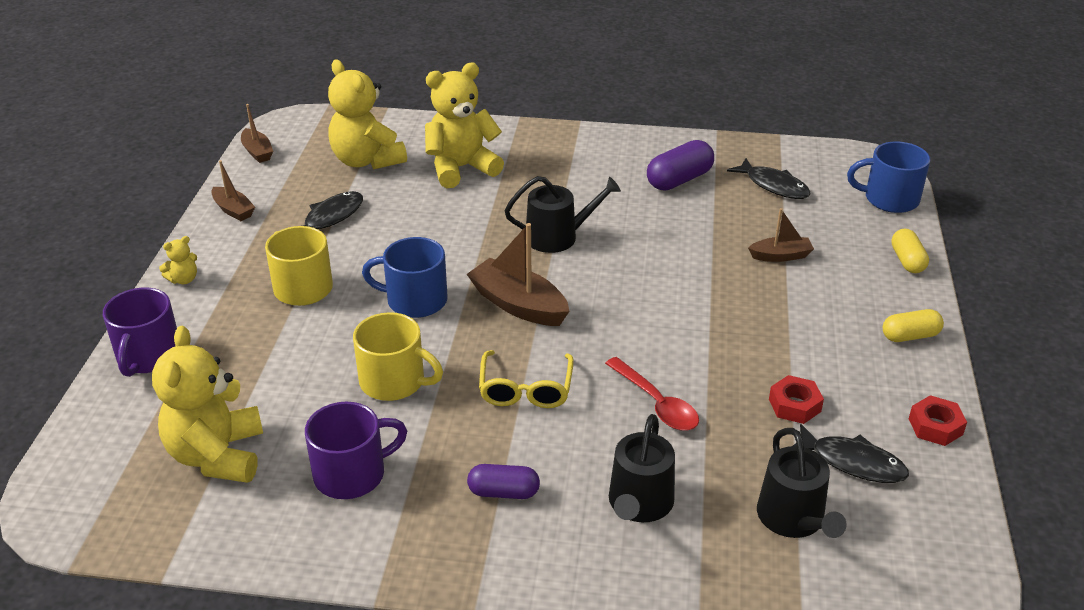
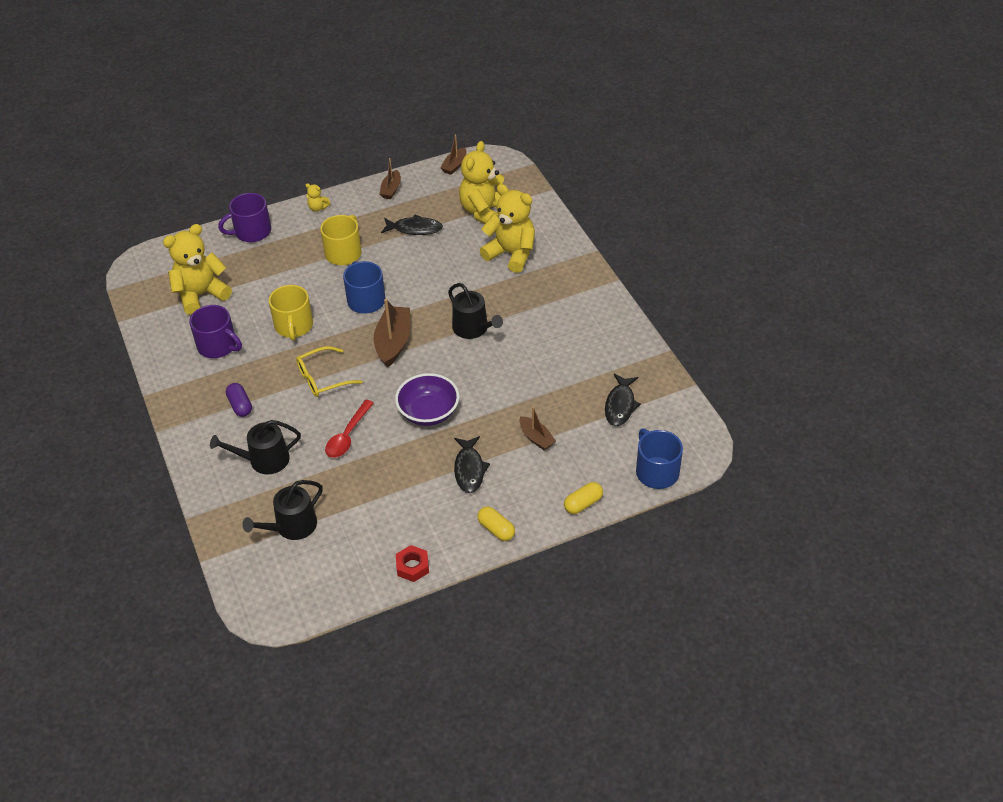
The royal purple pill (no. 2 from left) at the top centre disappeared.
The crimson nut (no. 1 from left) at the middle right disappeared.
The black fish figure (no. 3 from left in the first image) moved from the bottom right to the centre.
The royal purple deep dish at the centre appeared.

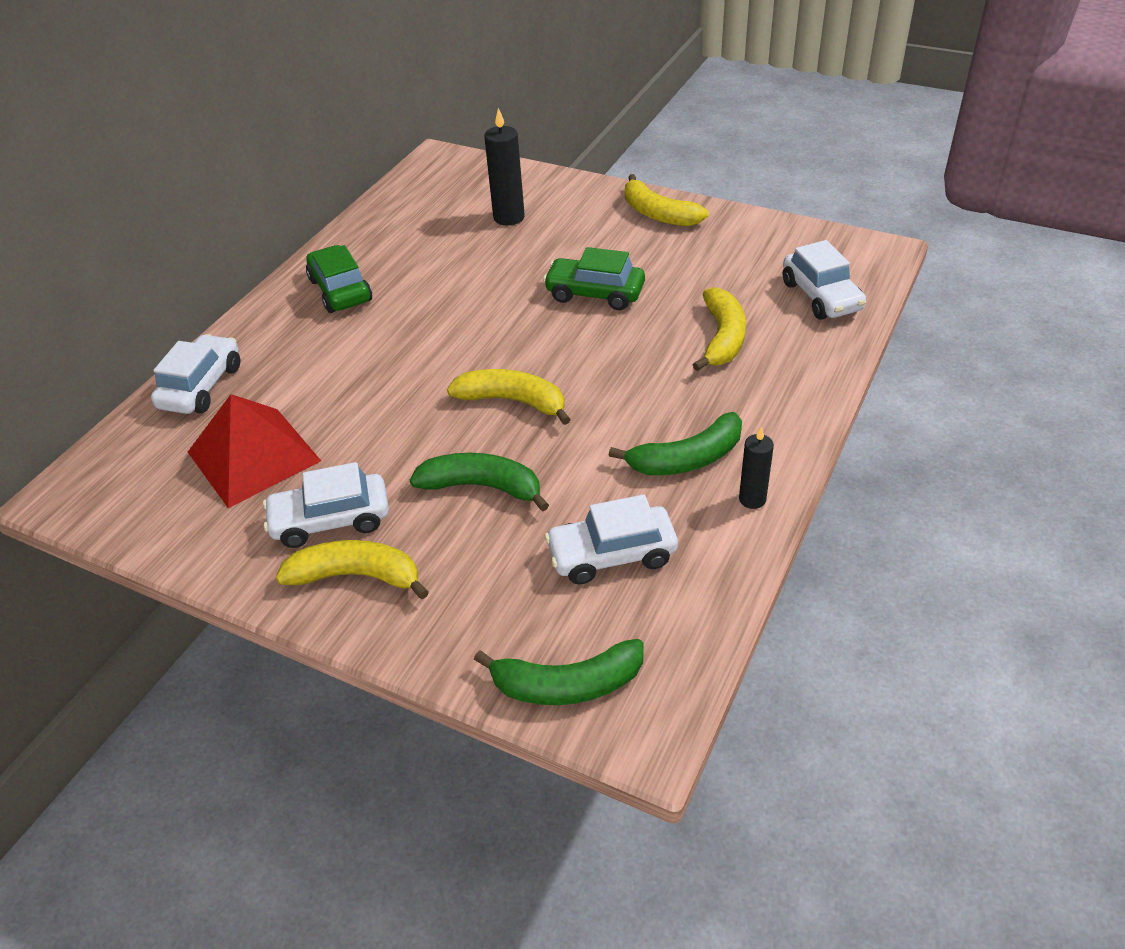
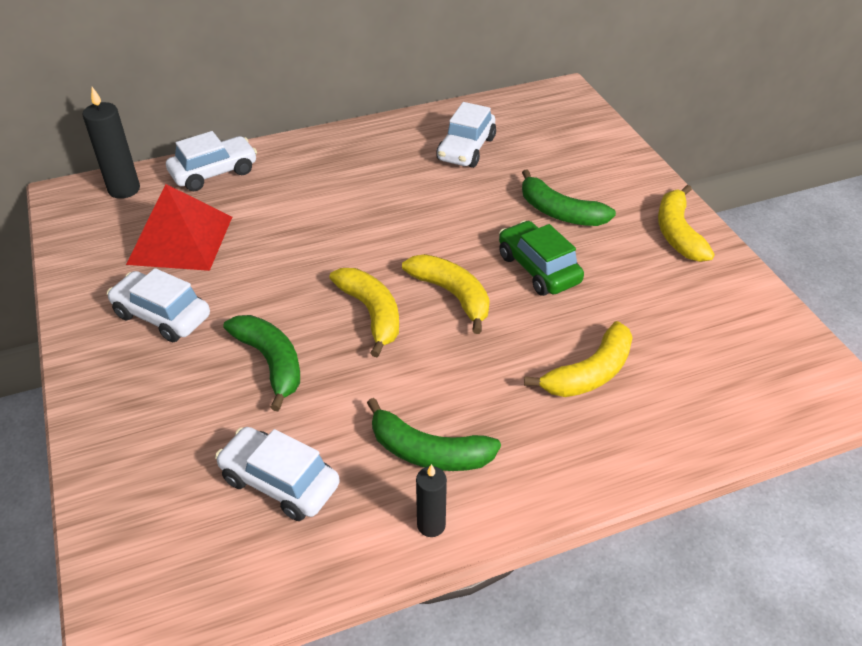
The black pillar candle (no. 1 from left) moved from the top centre to the top left.
The white automobile (no. 4 from left) moved from the top right to the top centre.
The green automobile (no. 1 from left) at the top left disappeared.
The bright yellow toy banana (no. 1 from left in the first image) moved from the middle left to the centre.
The green toy banana (no. 2 from left in the first image) moved from the bottom centre to the top centre.

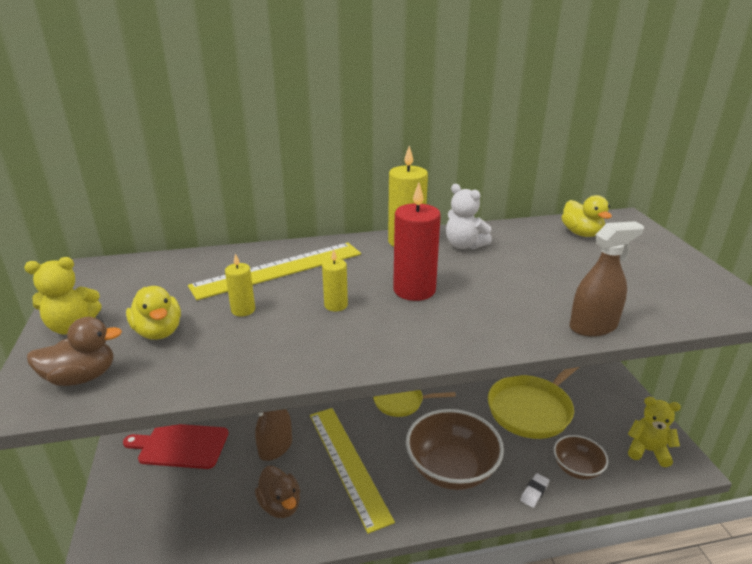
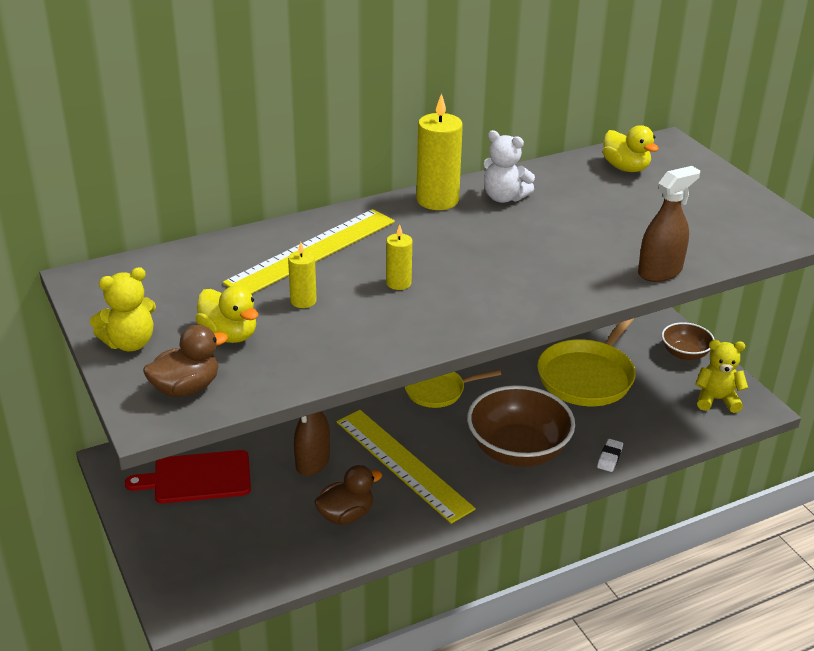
The crimson pillar candle at the centre disappeared.
The brown deep dish (no. 2 from left) moved from the bottom right to the middle right.
The brown toy duck (no. 2 from left) at the bottom centre turned 75 degrees counterclockwise.

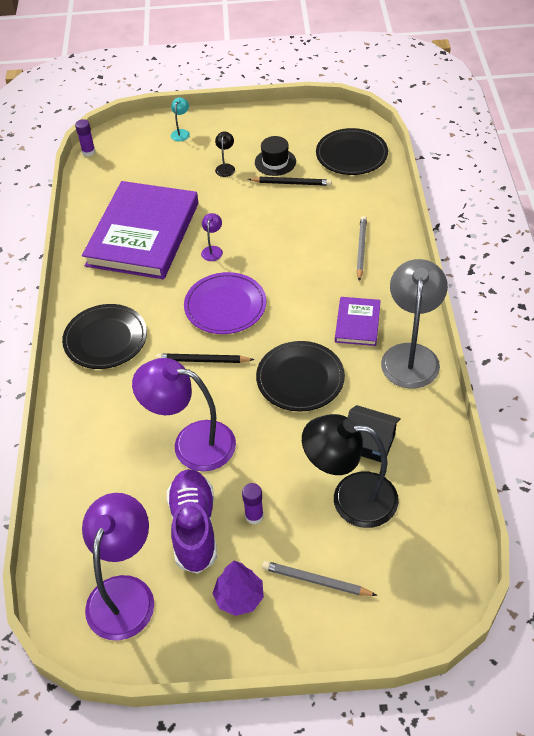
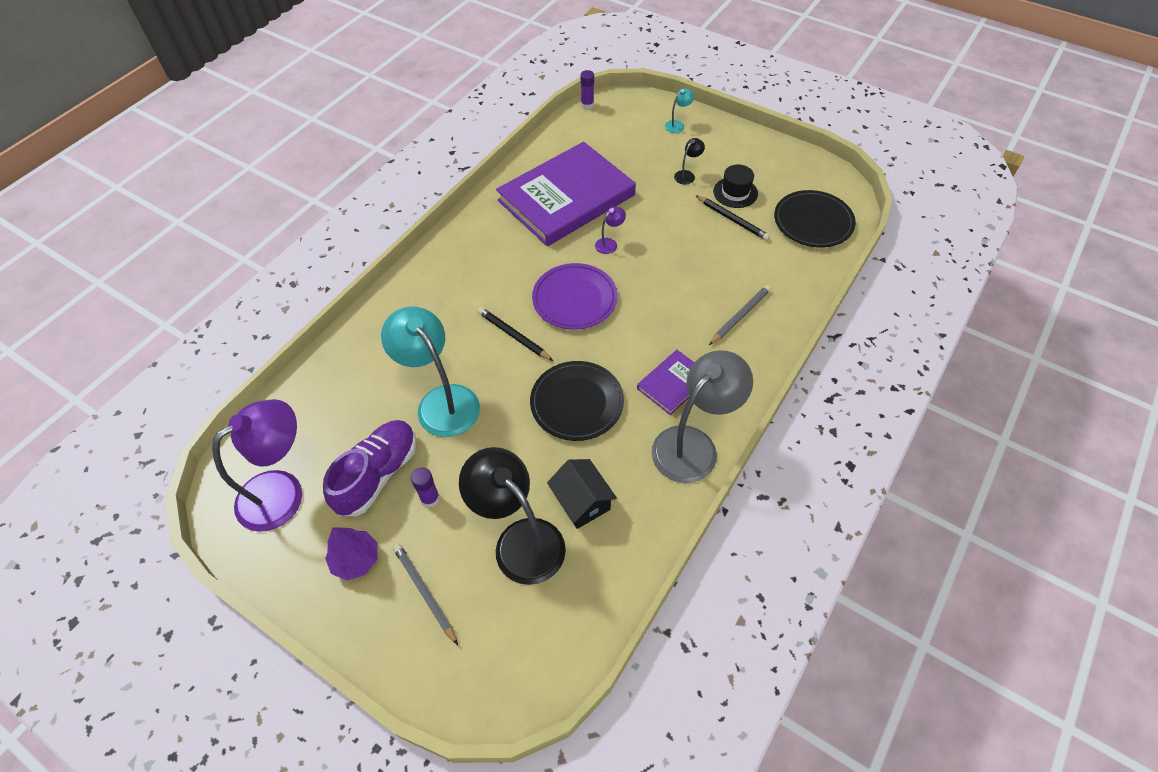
The black plate (no. 1 from left) at the middle left disappeared.
The royal purple desk lamp (no. 2 from left) at the centre became the aqua desk lamp (no. 1 from left) at the centre.

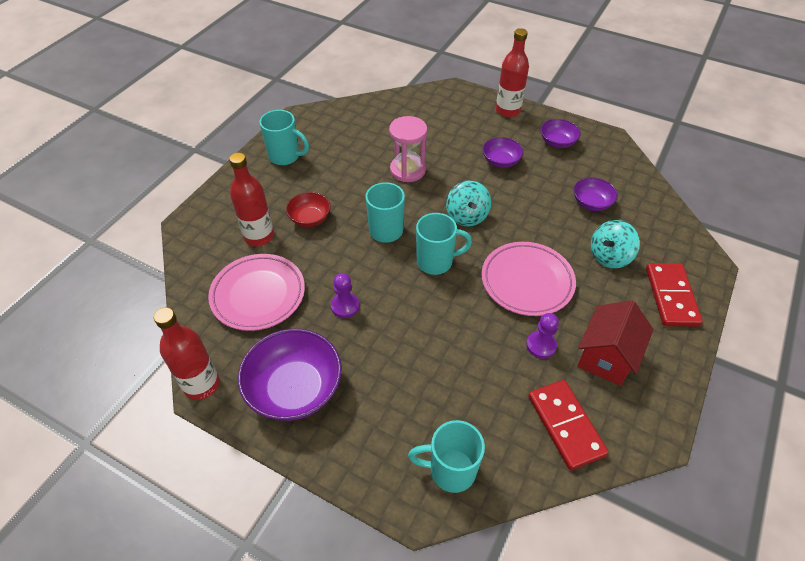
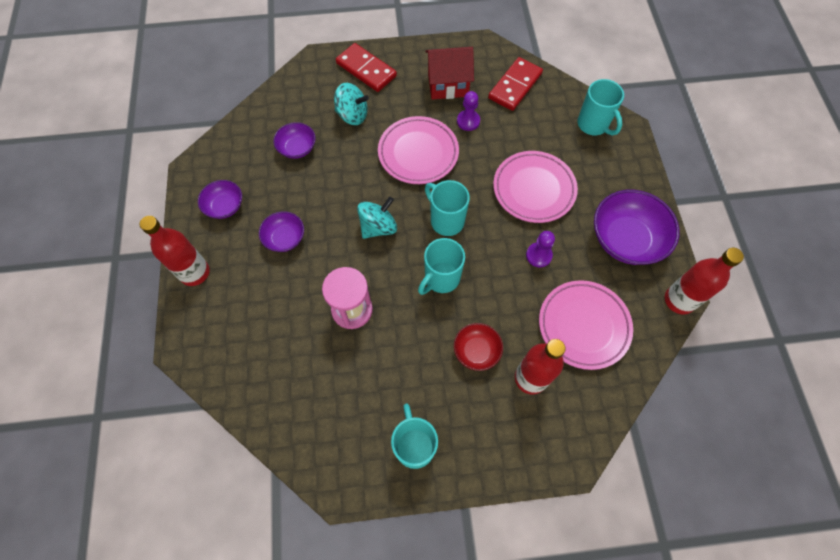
The crimson domino piece (no. 2 from left in the first image) at the middle right turned 75 degrees clockwise.
The rosy plate (no. 2 from left) at the centre appeared.

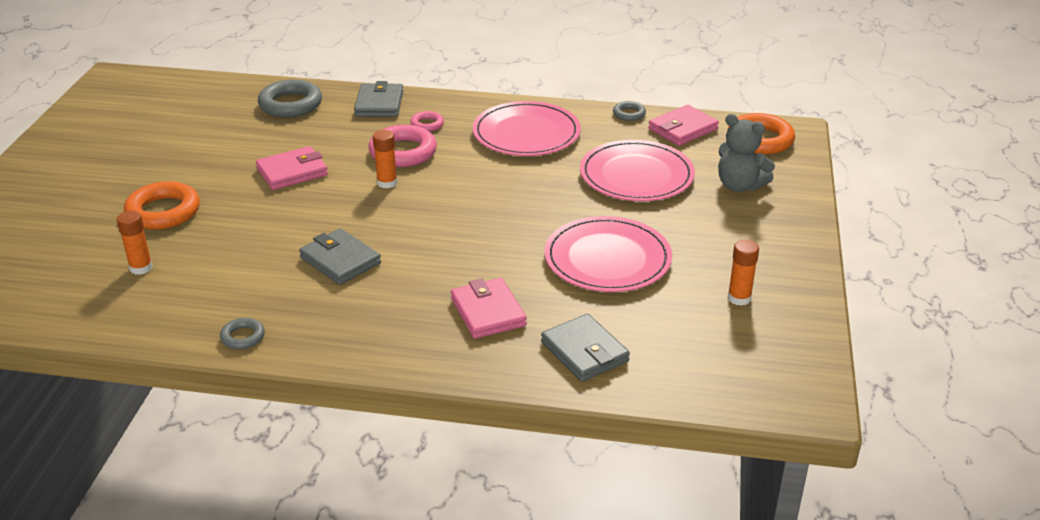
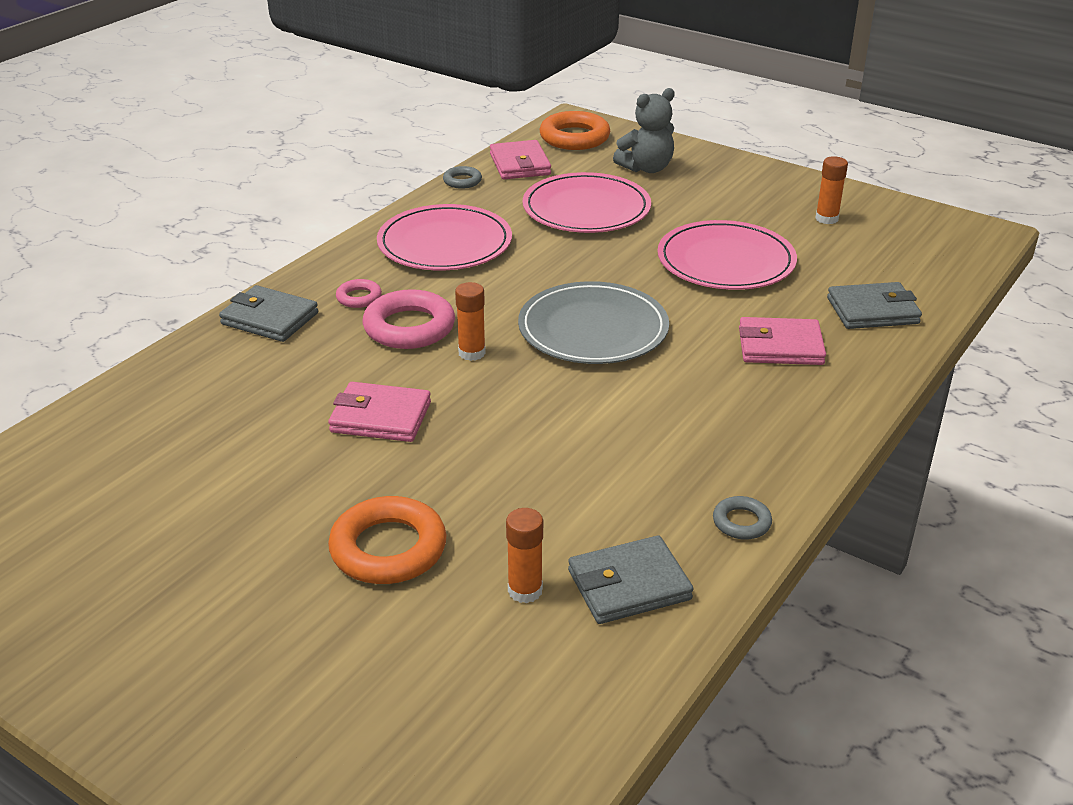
The grey torus (no. 2 from left) at the top left disappeared.
The rosy card wallet (no. 1 from left) at the top left turned 75 degrees counterclockwise.
The grey card wallet (no. 1 from left in the first image) moved from the middle left to the bottom centre.
The grey plate at the centre appeared.

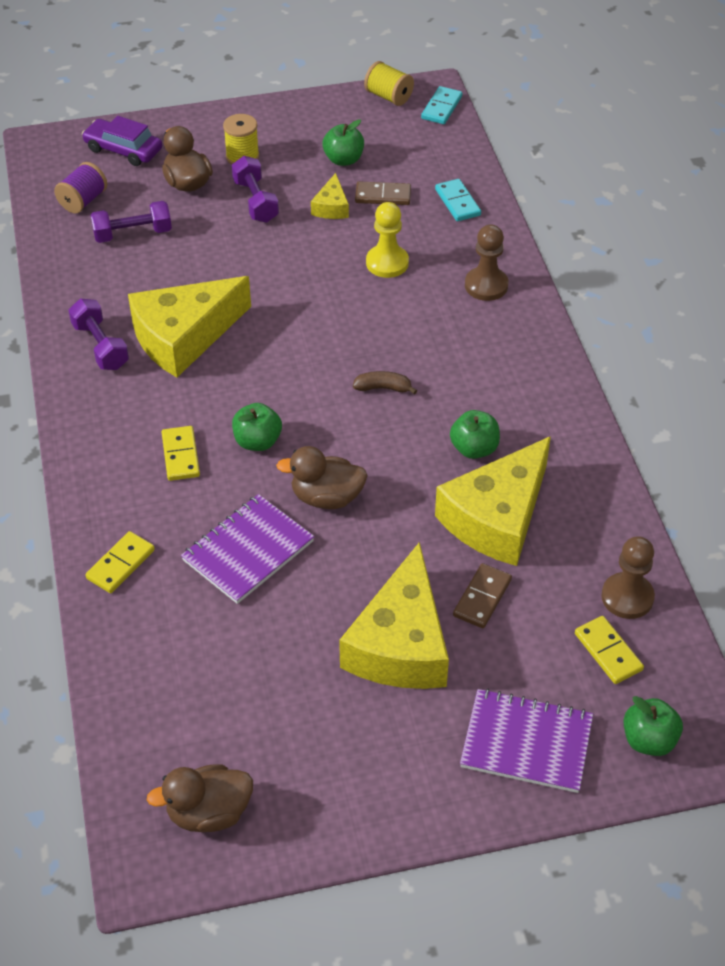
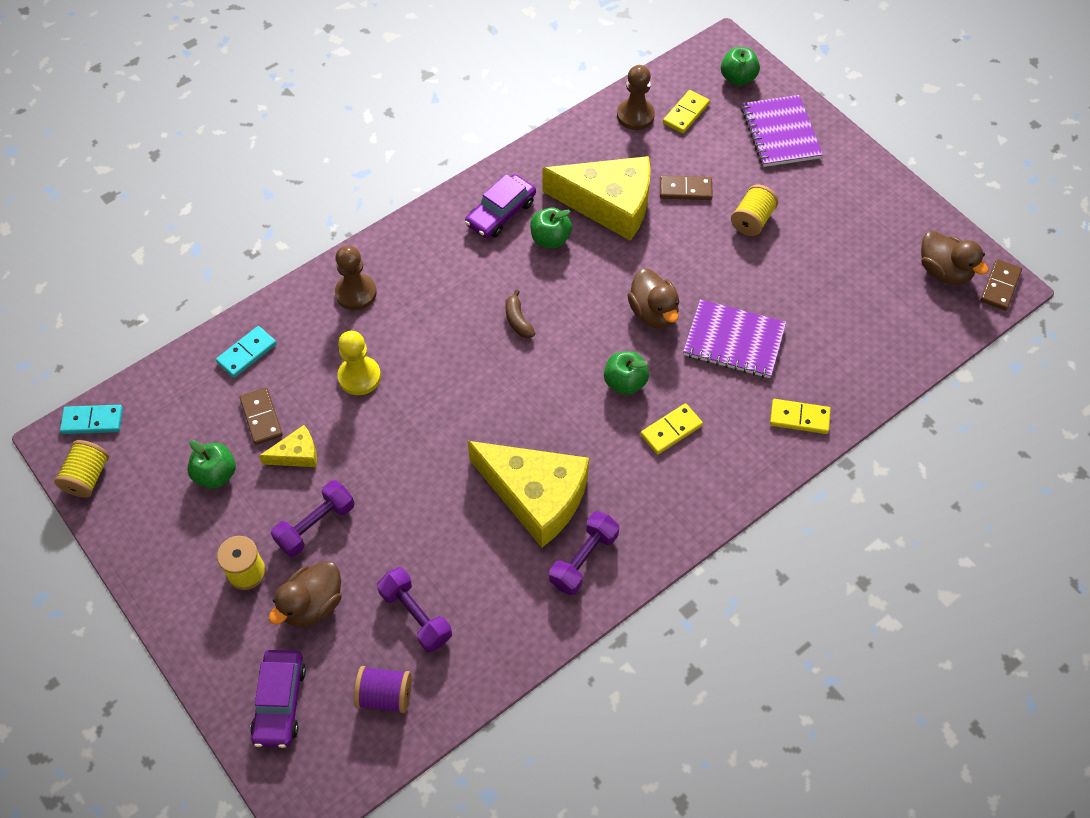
The bright yellow piece of cheese (no. 3 from left) at the centre was replaced by the bright yellow bobbin (no. 3 from left) at the top right.
The royal purple automobile (no. 2 from left) at the top centre appeared.
The brown domino piece (no. 3 from left) at the middle right appeared.

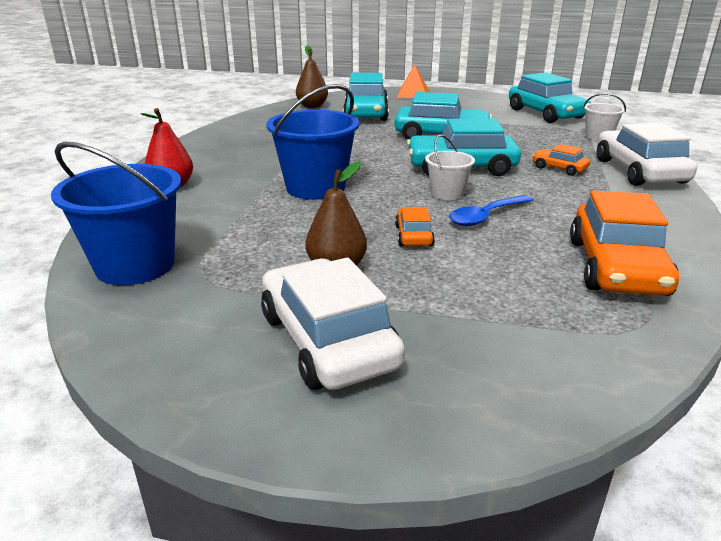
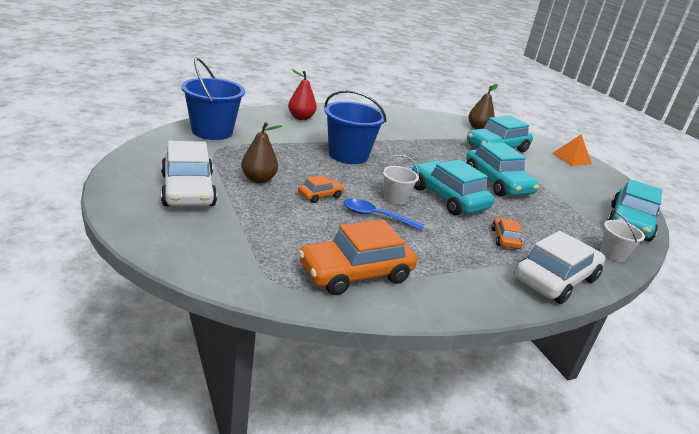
The white automobile (no. 1 from left) at the centre turned 135 degrees clockwise.

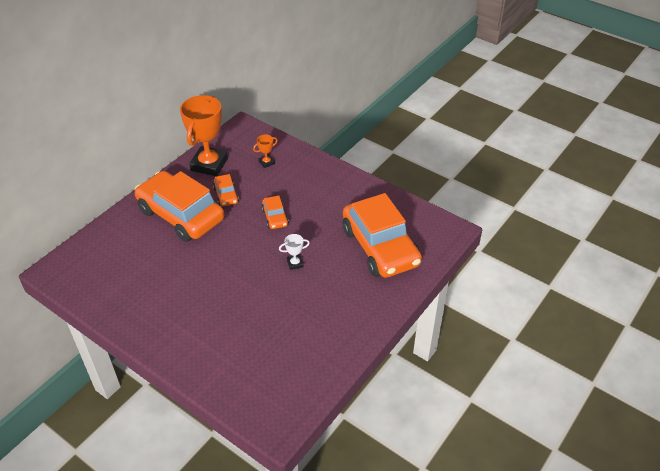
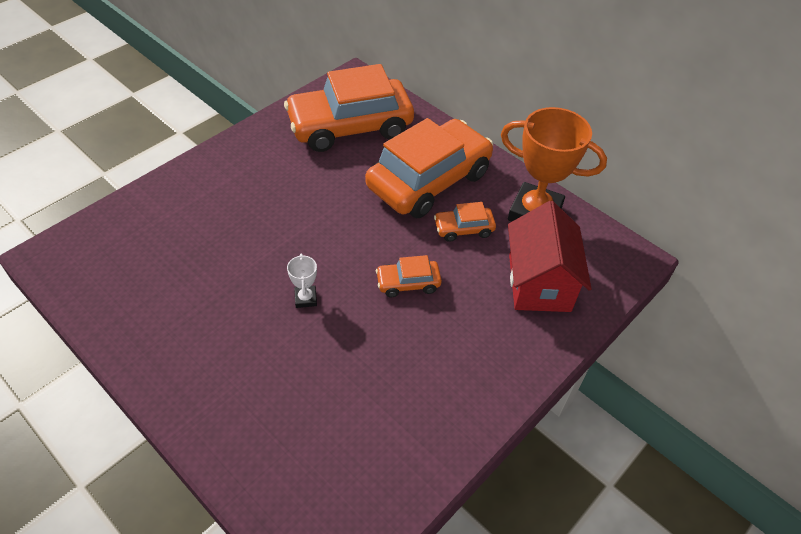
The orange-coloured award cup (no. 2 from left) at the top centre was replaced by the crimson toy house at the middle right.
The orange-coloured automobile (no. 4 from left in the first image) moved from the centre to the top centre.

